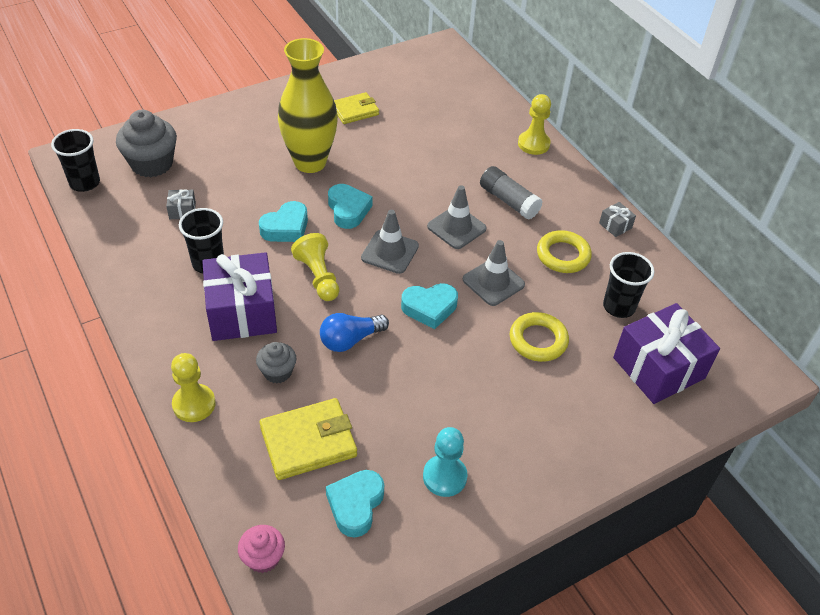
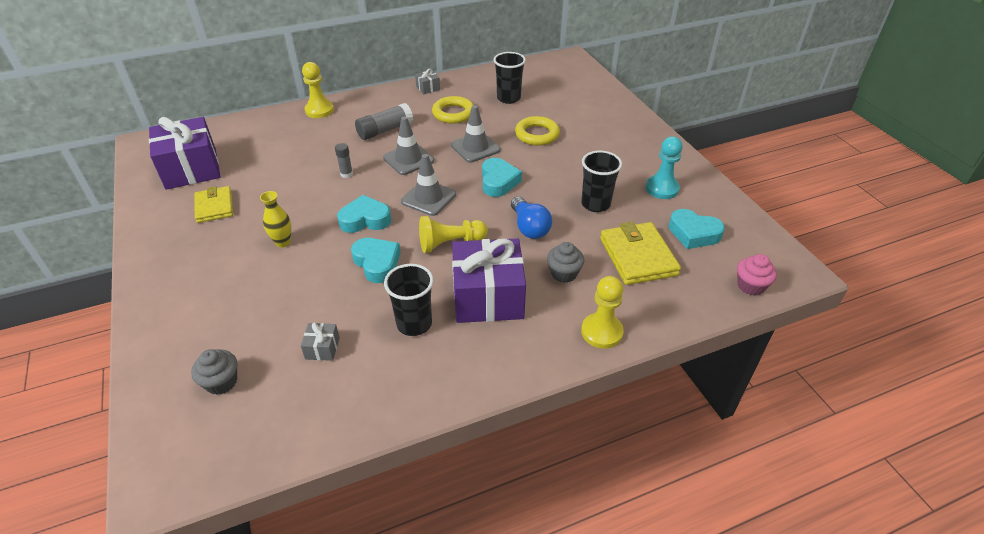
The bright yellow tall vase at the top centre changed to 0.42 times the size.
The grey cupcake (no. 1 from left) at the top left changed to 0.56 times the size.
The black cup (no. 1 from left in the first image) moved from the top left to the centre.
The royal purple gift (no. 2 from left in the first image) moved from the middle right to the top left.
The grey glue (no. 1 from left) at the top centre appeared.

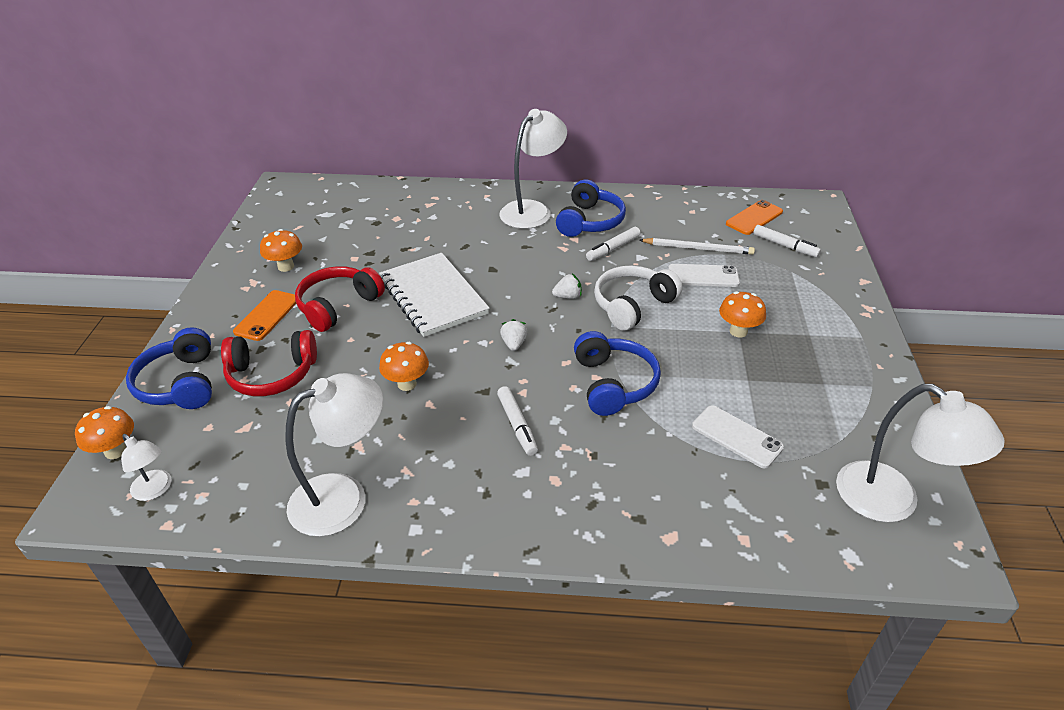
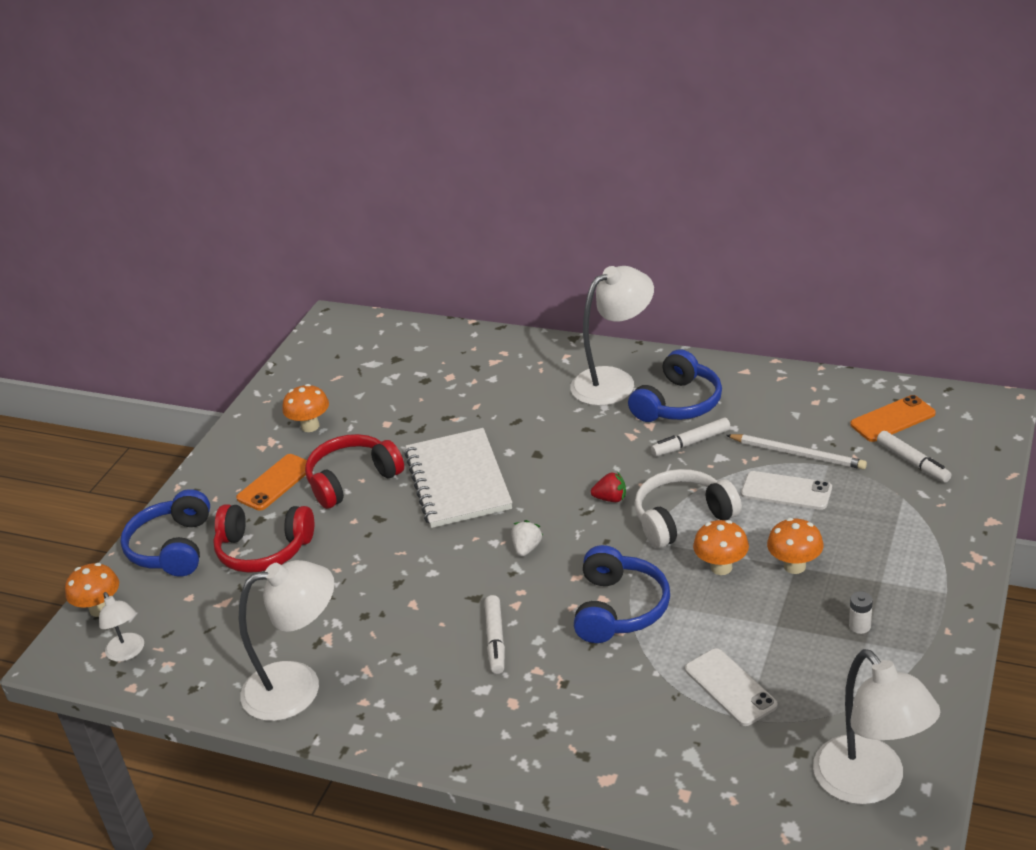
The white toy strawberry (no. 2 from left) at the centre became the crimson toy strawberry at the centre.
The orange-coloured toadstool (no. 3 from left) moved from the centre to the middle right.
The white power cell at the bottom right appeared.

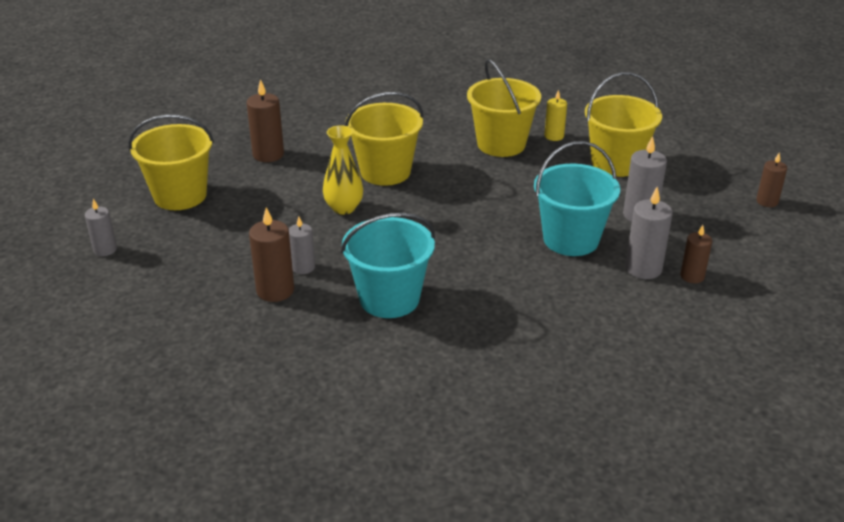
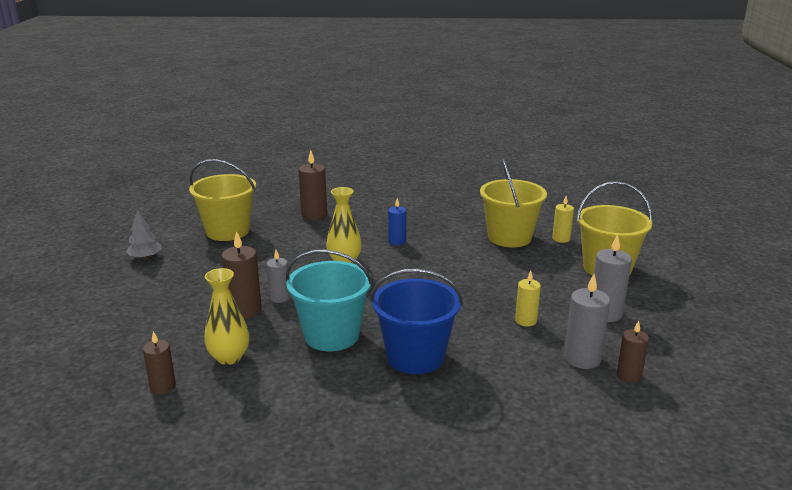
The bright yellow sand bucket (no. 2 from left) at the top centre was replaced by the royal blue pillar candle at the centre.
The aqua sand bucket (no. 2 from left) at the middle right was replaced by the bright yellow pillar candle (no. 1 from left) at the middle right.
The brown pillar candle (no. 4 from left in the first image) moved from the middle right to the bottom left.
The grey pillar candle (no. 1 from left) at the middle left was replaced by the grey tree at the middle left.
The bright yellow tall vase (no. 1 from left) at the middle left appeared.
The royal blue sand bucket at the centre appeared.

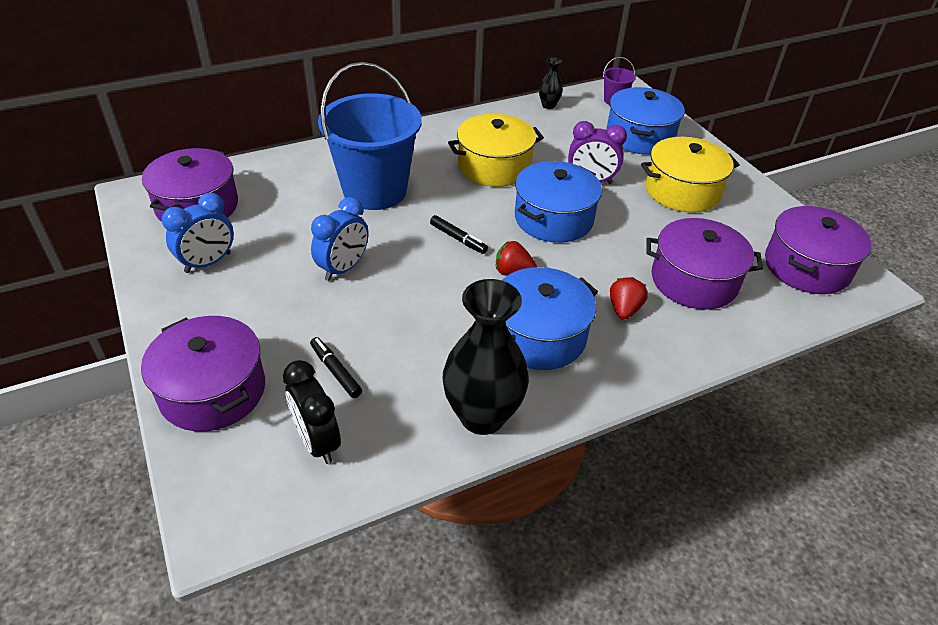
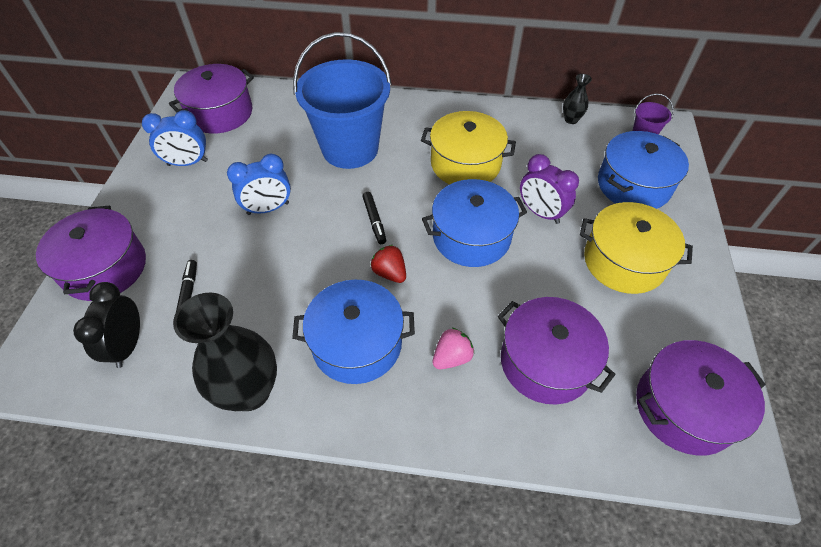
The crimson toy strawberry (no. 2 from left) at the middle right became the rosy toy strawberry at the centre.

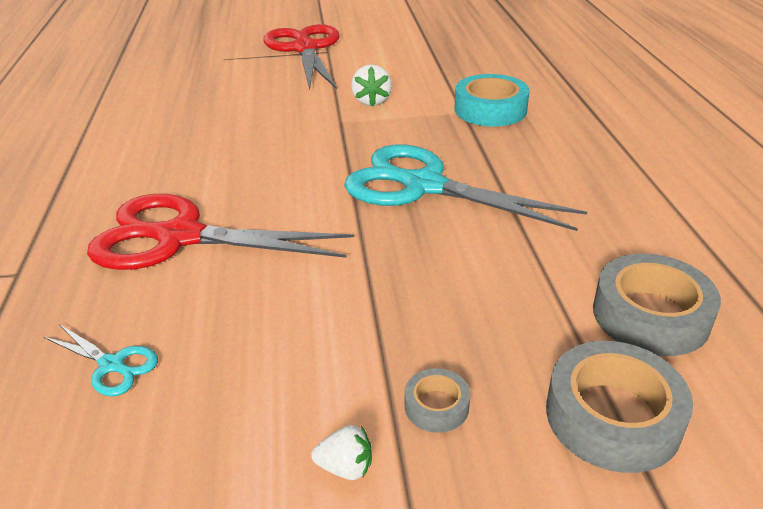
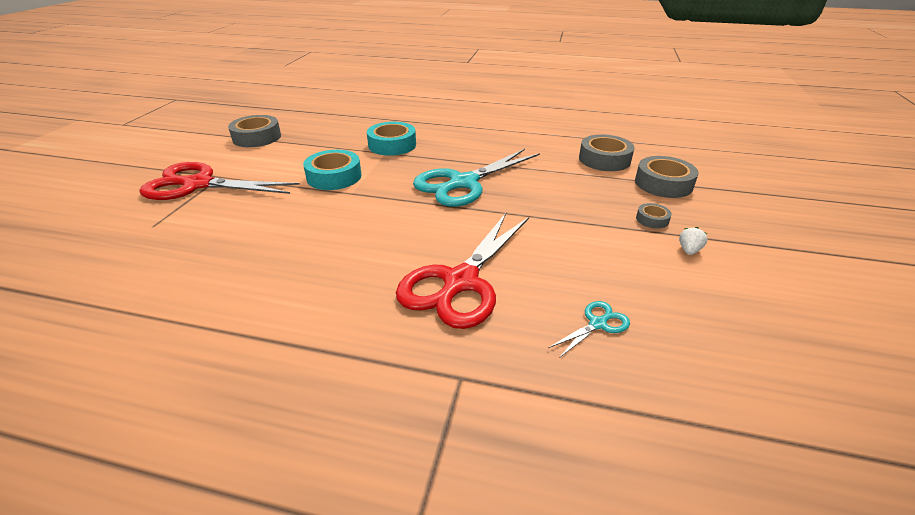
The white toy strawberry (no. 2 from left) at the top centre was replaced by the aqua tape (no. 1 from left) at the top centre.
The grey tape (no. 1 from left) at the top left appeared.

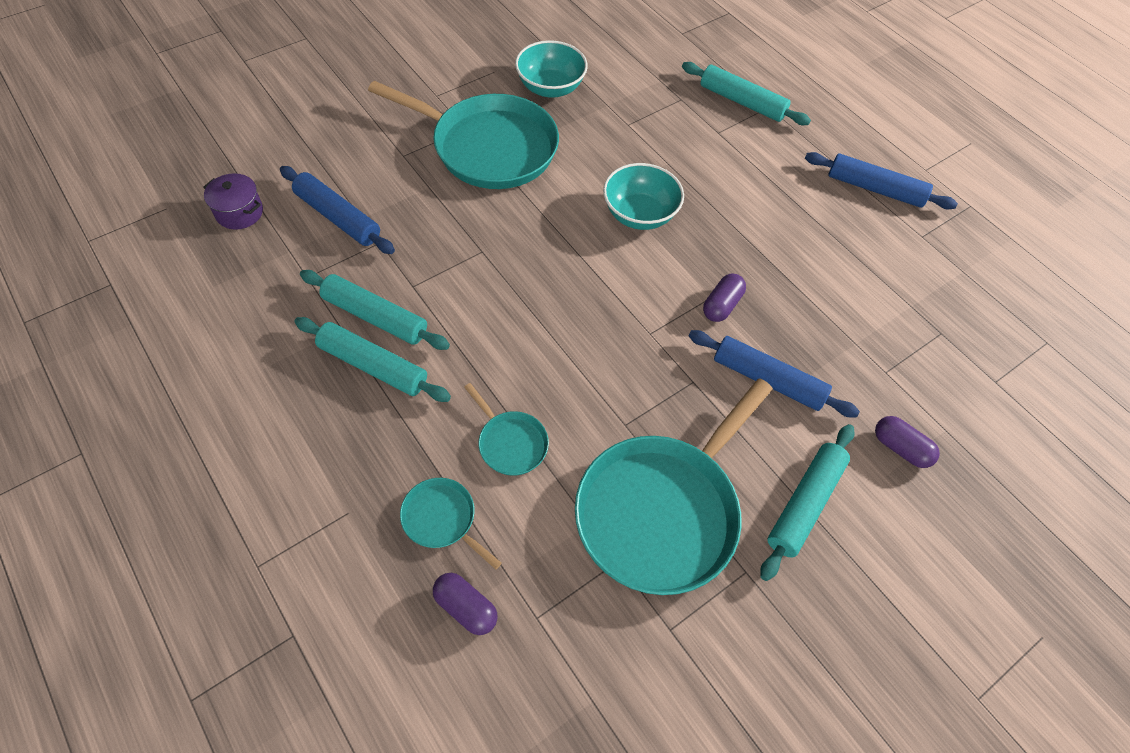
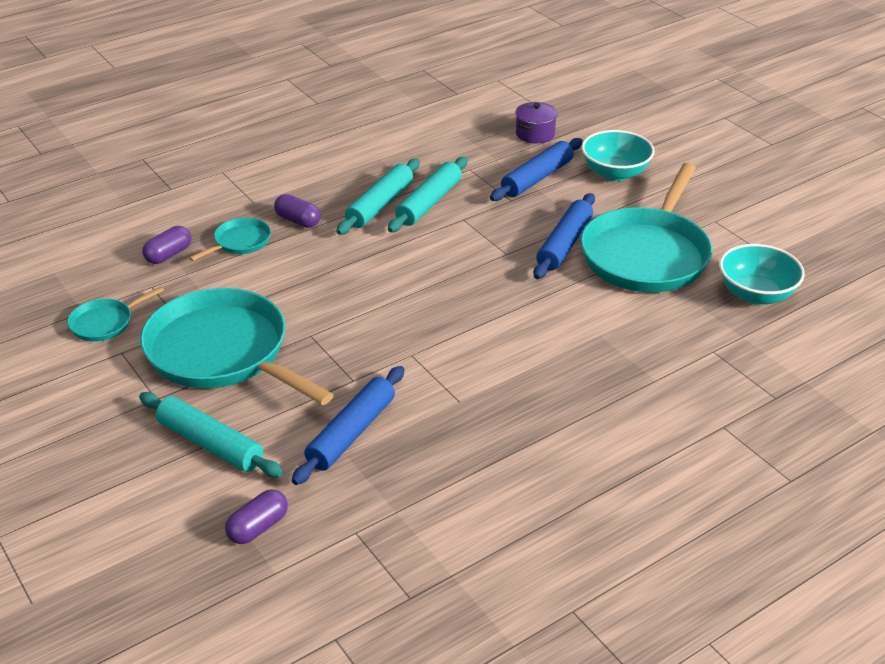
The aqua rolling pin (no. 3 from left) at the top centre disappeared.
The royal blue rolling pin (no. 3 from left) moved from the top right to the centre.
The aqua deep dish (no. 2 from left in the first image) moved from the top centre to the top right.
The royal purple pill (no. 2 from left in the first image) moved from the centre to the top centre.
The aqua frying pan (no. 3 from left in the first image) moved from the centre to the middle left.

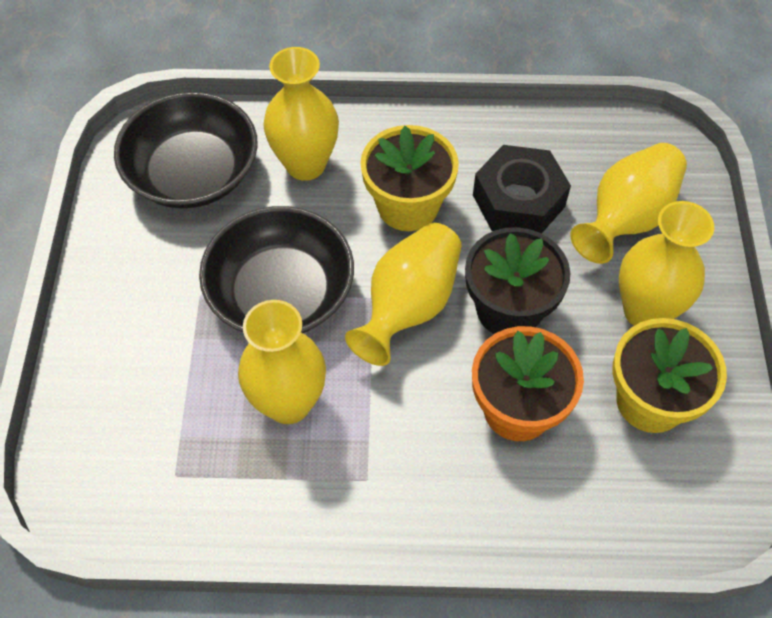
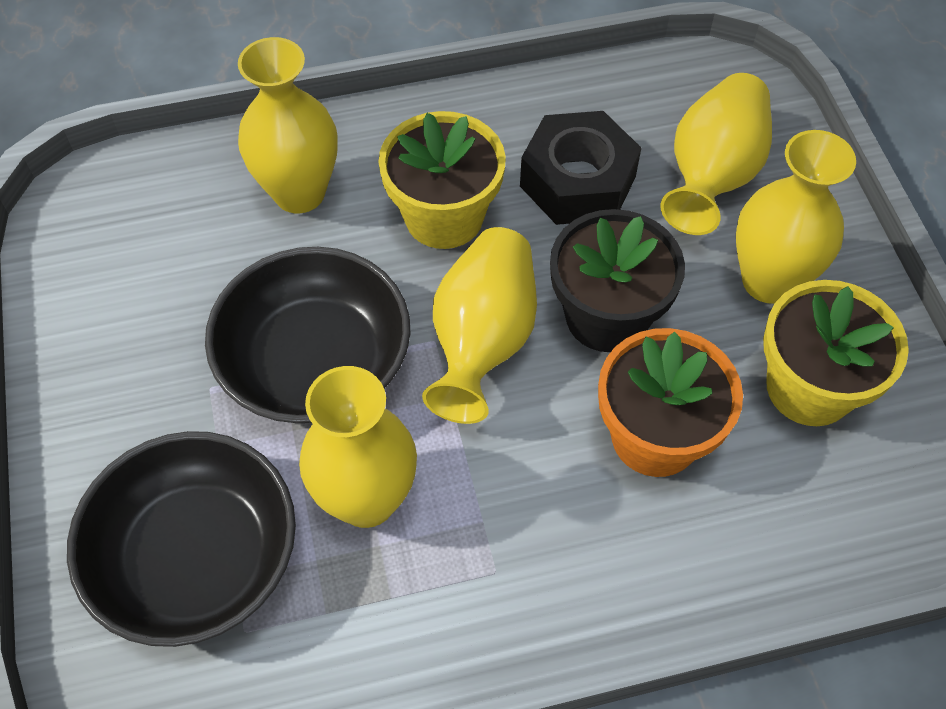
The black deep dish (no. 1 from left) moved from the top left to the bottom left.

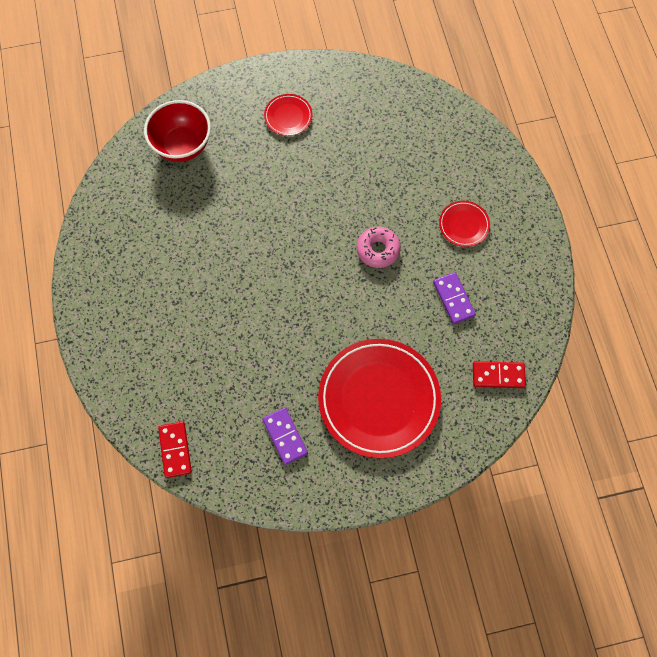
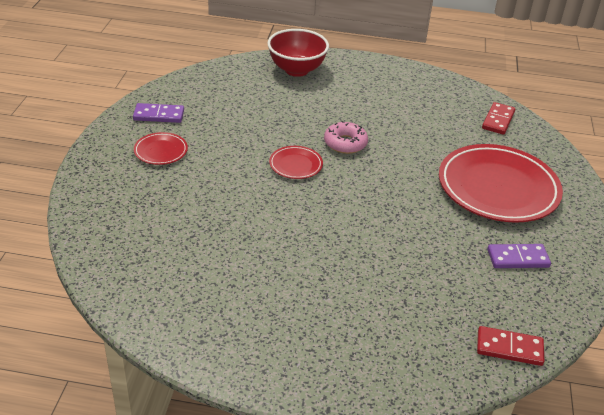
The crimson deep dish moved from the top left to the top centre.
The crimson plate (no. 3 from left in the first image) moved from the middle right to the centre.
The royal purple domino piece (no. 2 from left in the first image) moved from the middle right to the top left.

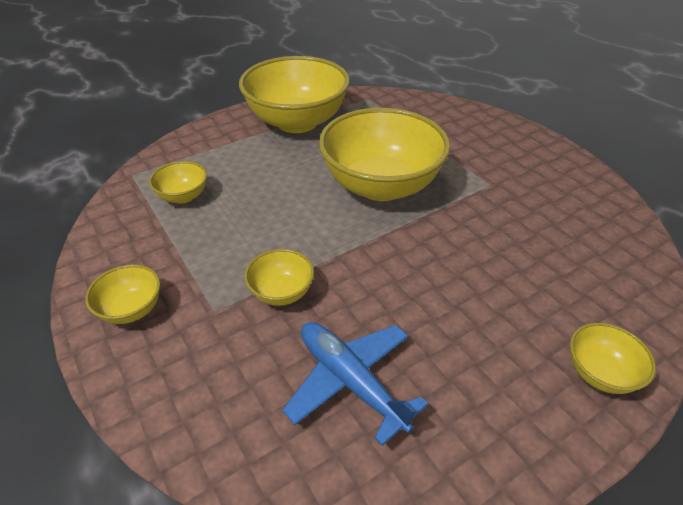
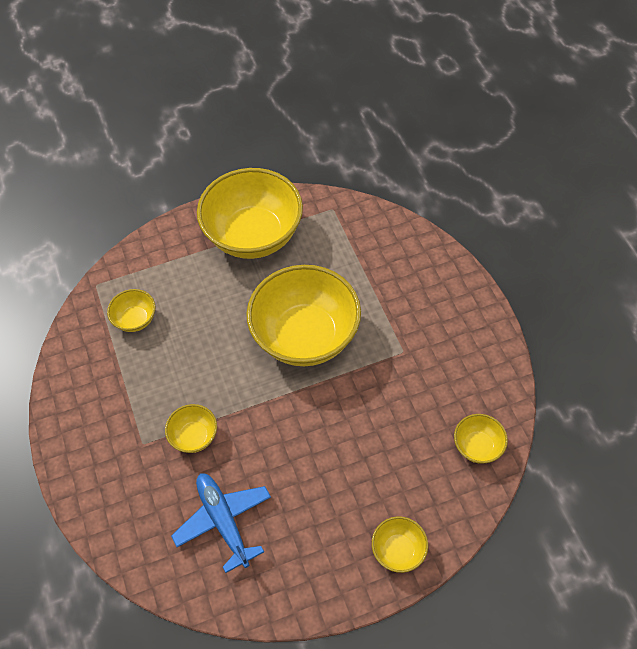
The bright yellow deep dish (no. 1 from left in the first image) moved from the middle left to the bottom right.

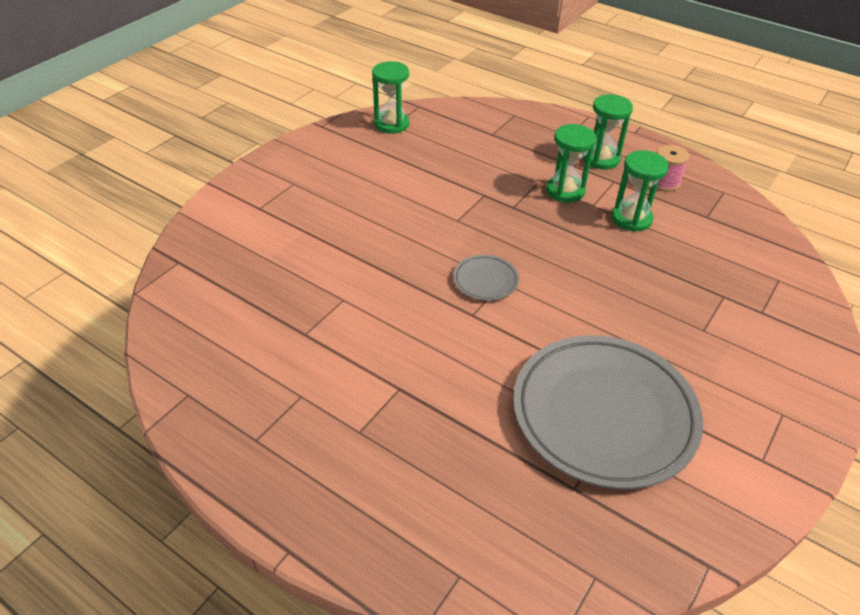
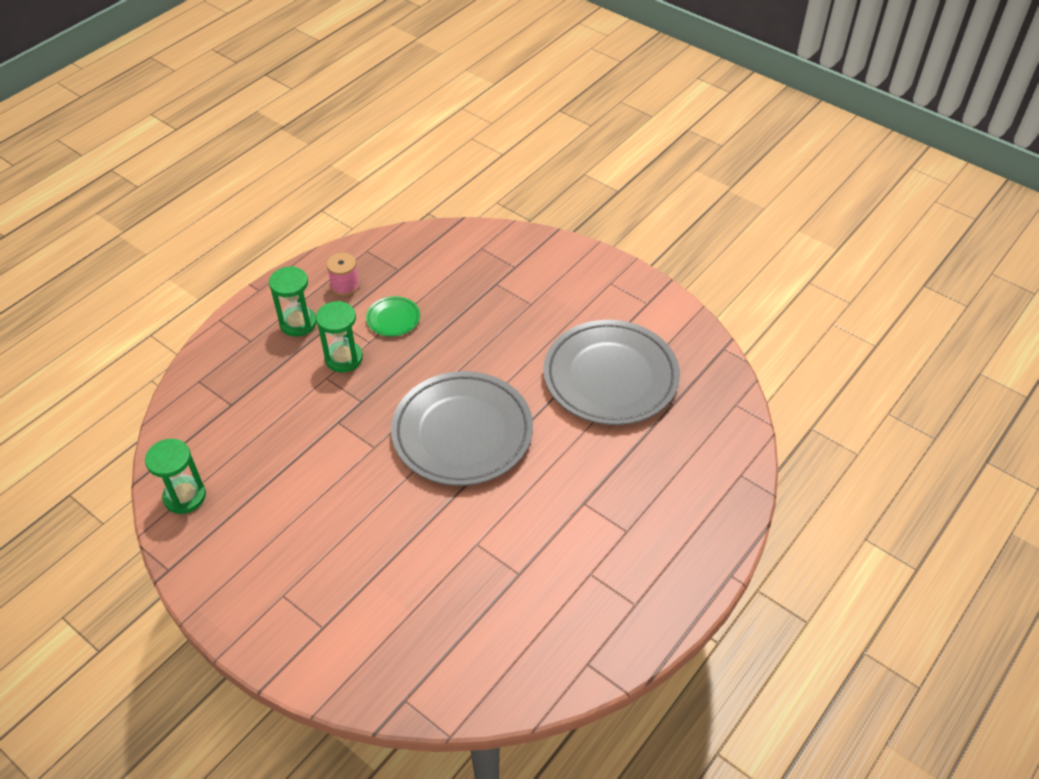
The green hourglass (no. 4 from left) at the top right was replaced by the green plate at the centre.
The grey plate (no. 1 from left) at the centre changed to 2.39 times the size.

